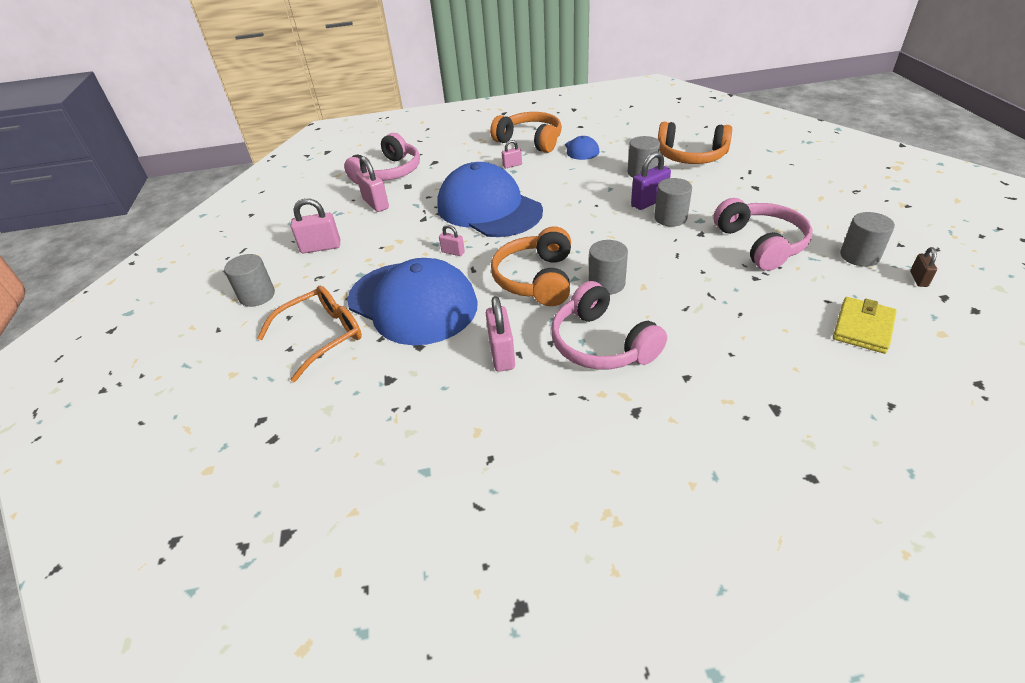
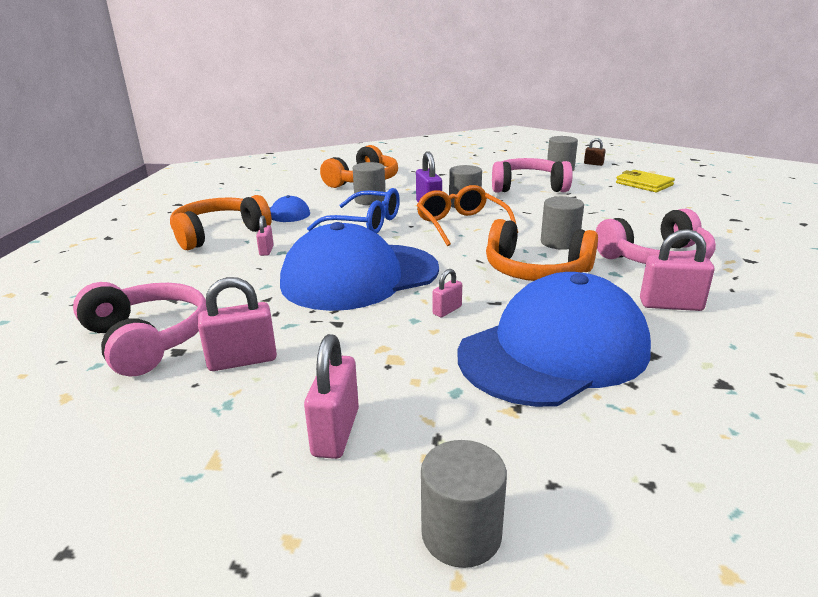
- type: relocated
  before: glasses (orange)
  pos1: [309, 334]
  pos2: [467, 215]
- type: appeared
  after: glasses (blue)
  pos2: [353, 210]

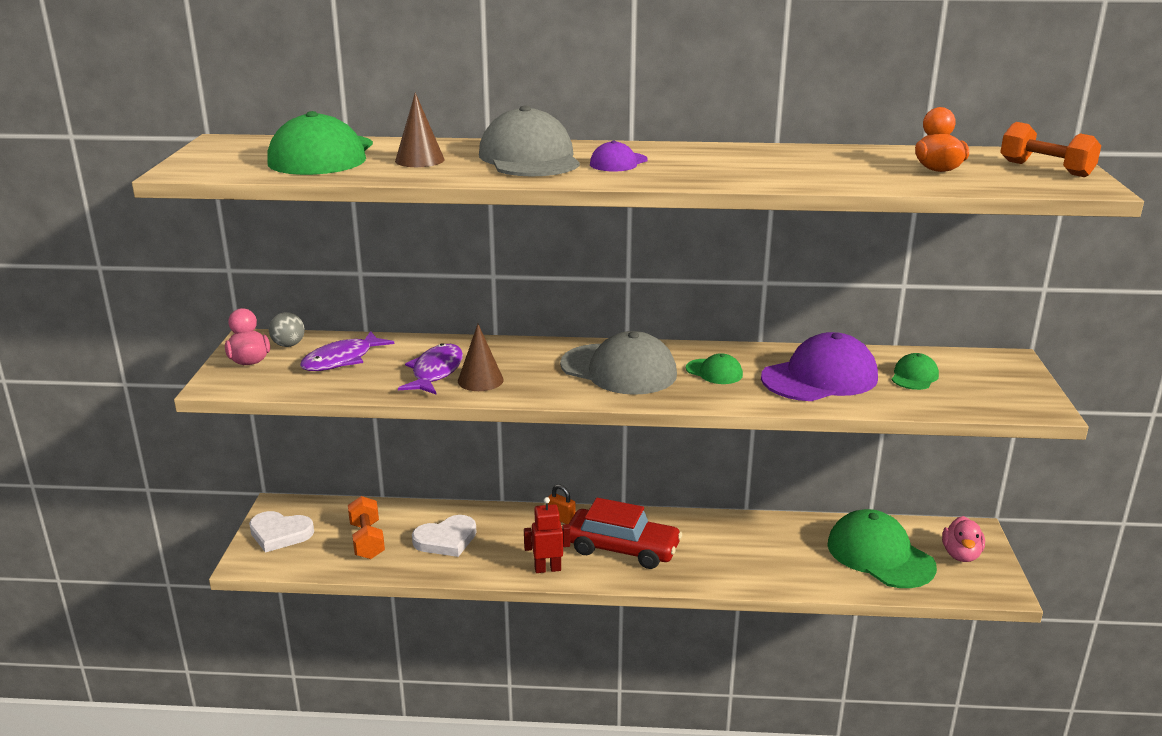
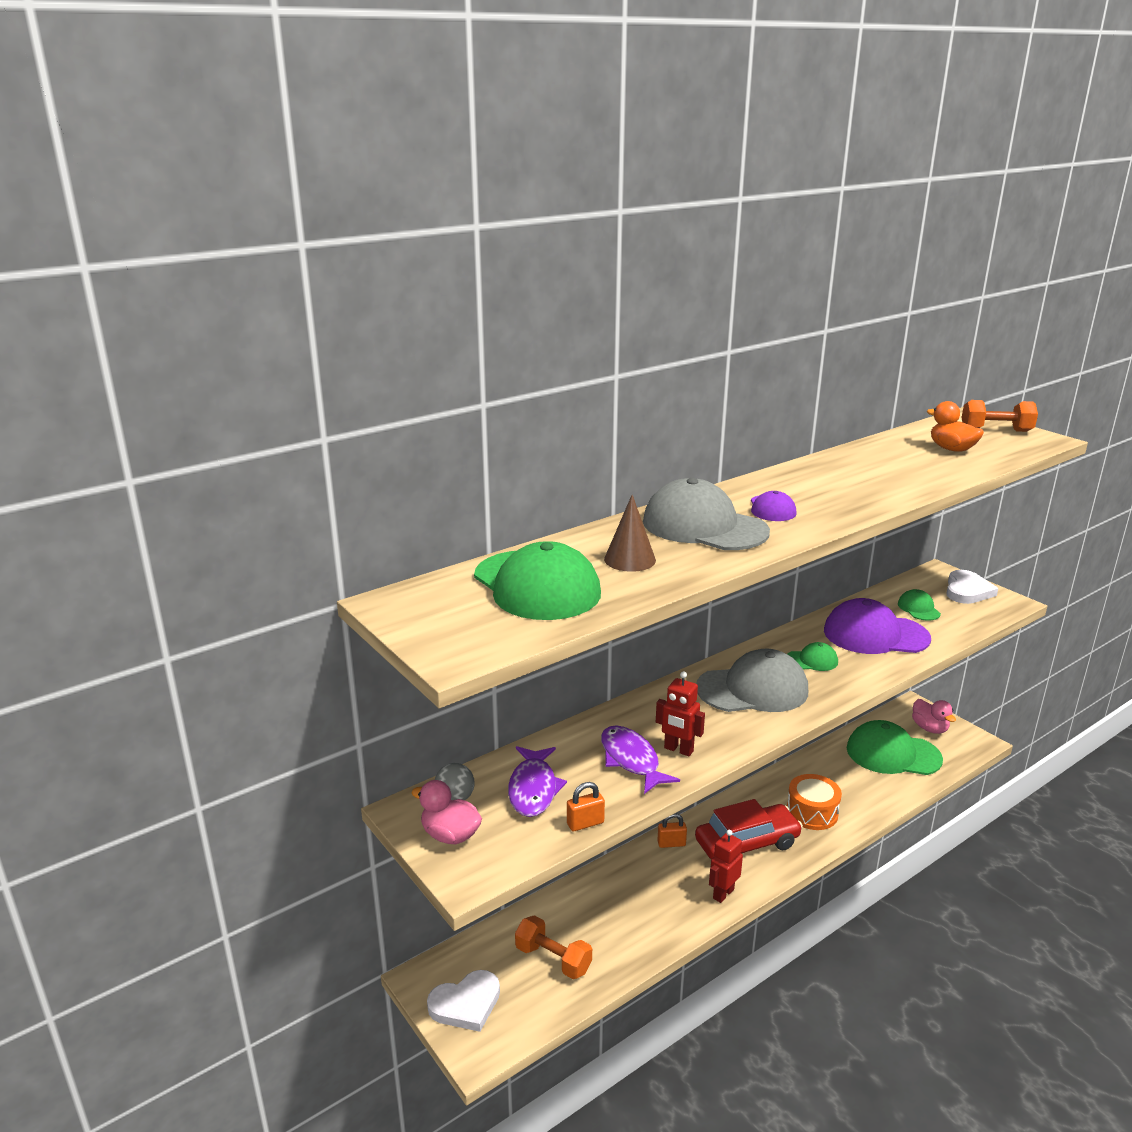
- type: exchanged
  before: cone (brown)
  after: robot (red)
  pos1: [481, 357]
  pos2: [680, 713]
- type: spun
  before: cap (purple)
  pos1: [819, 366]
  pos2: [877, 626]
  turn: -105
- type: relocated
  before: heart (white)
  pos1: [444, 536]
  pos2: [972, 587]
- type: appeared
  after: drum (orange)
  pos2: [814, 802]
- type: appeared
  after: padlock (orange)
  pos2: [586, 806]

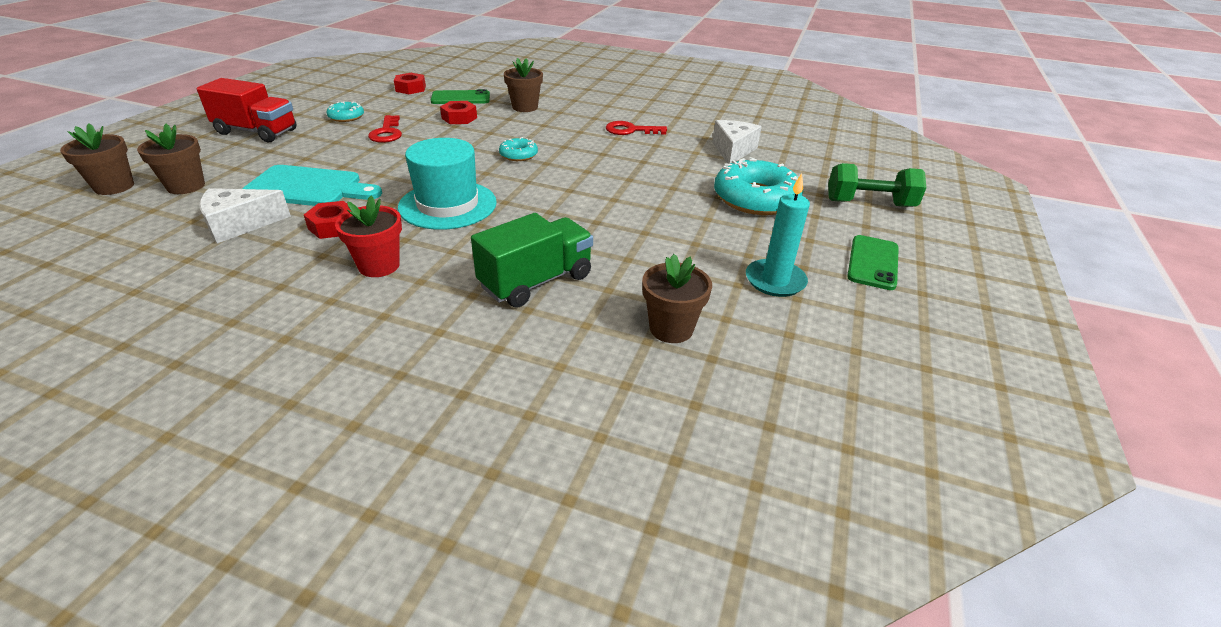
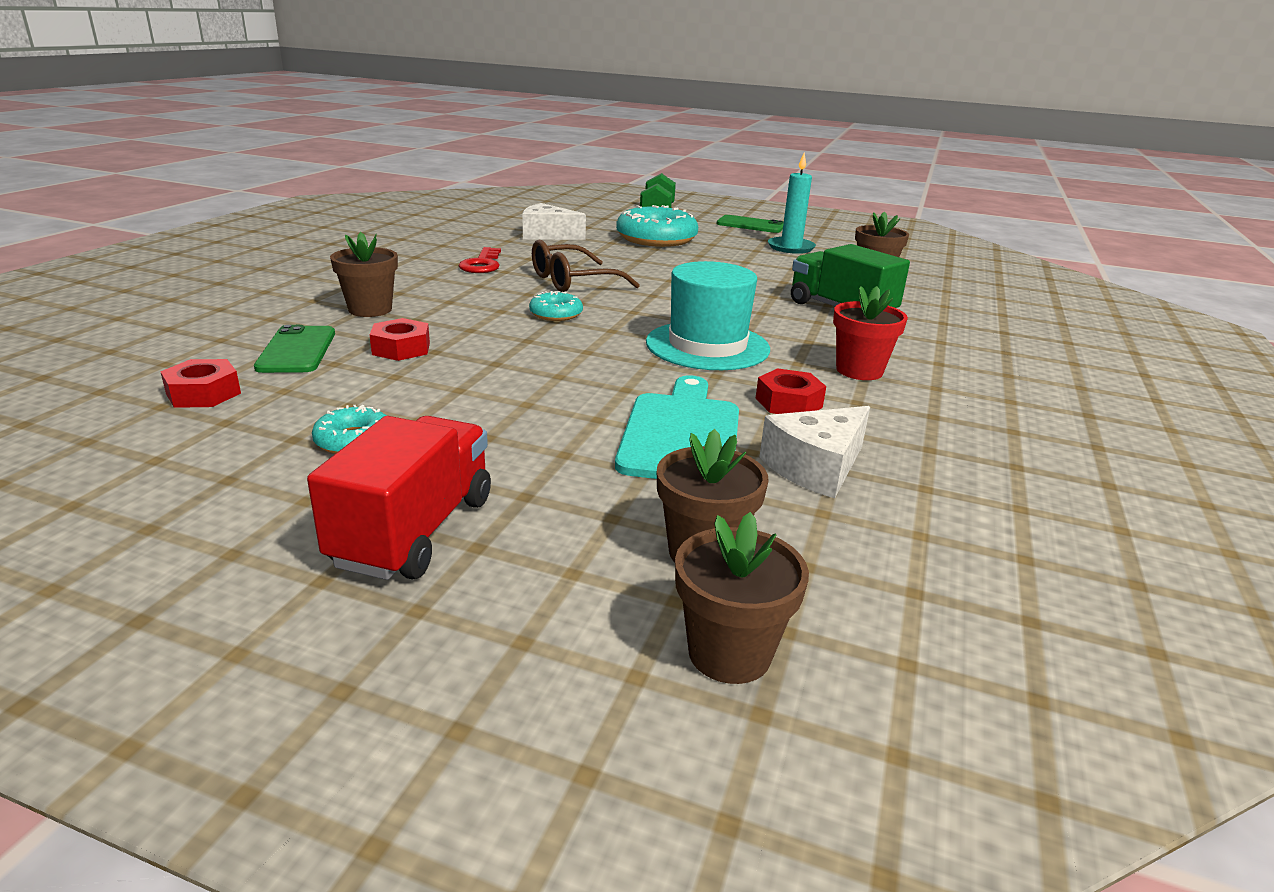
- type: missing
  before: key (red)
  pos1: [385, 129]
- type: spun
  before: cheese (white)
  pos1: [245, 216]
  pos2: [814, 452]
  turn: 75
- type: appeared
  after: glasses (brown)
  pos2: [586, 266]

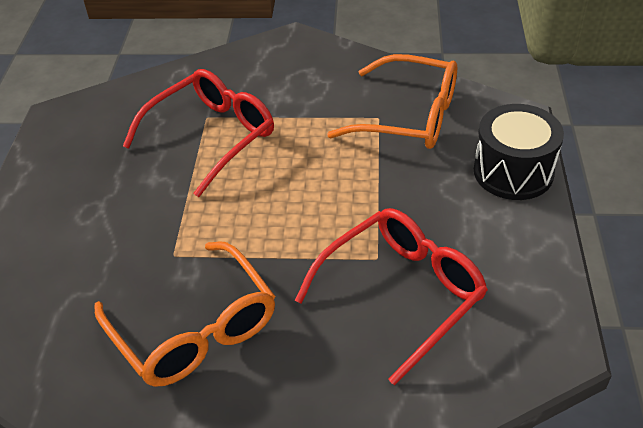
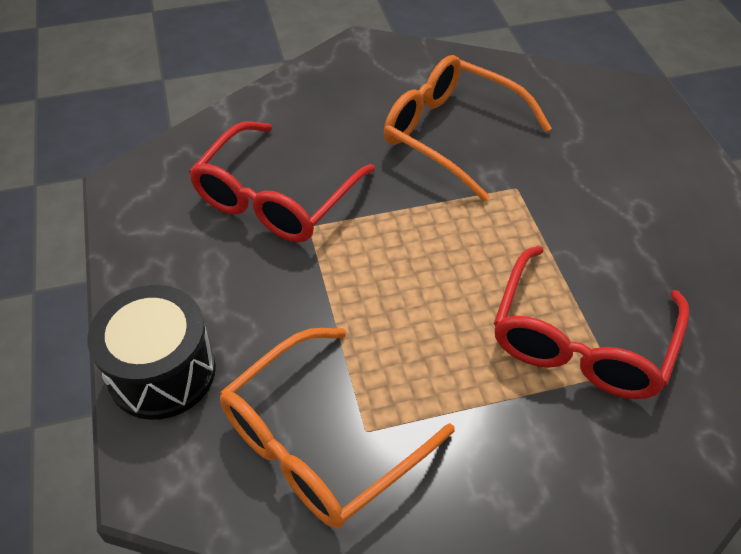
- type: spun
  before: glasses (orange)
  pos1: [392, 101]
  pos2: [337, 428]
  turn: -45

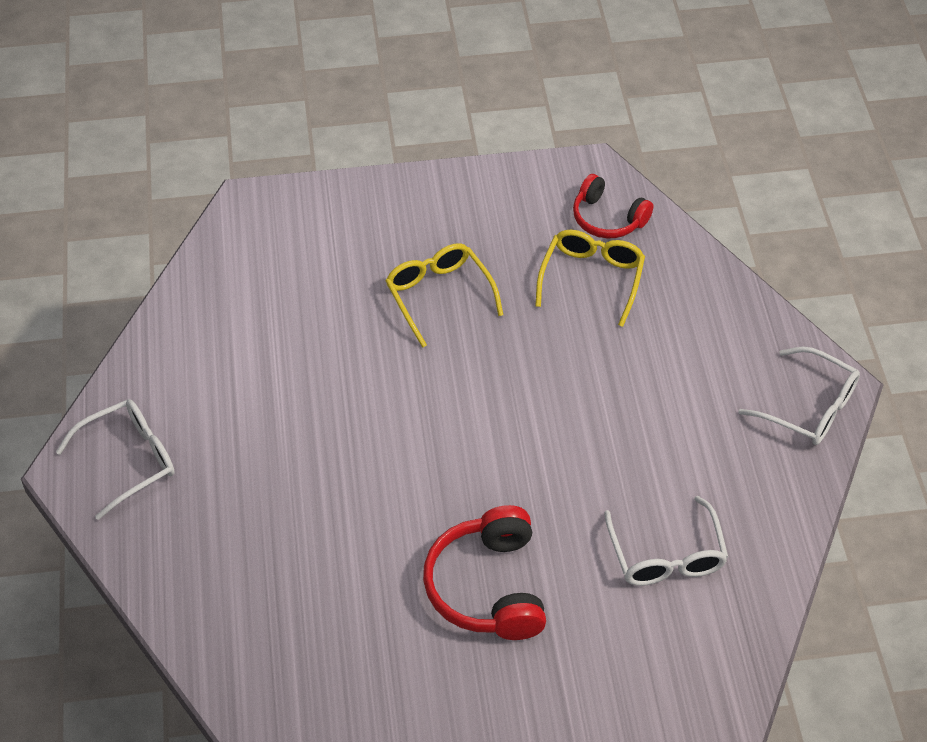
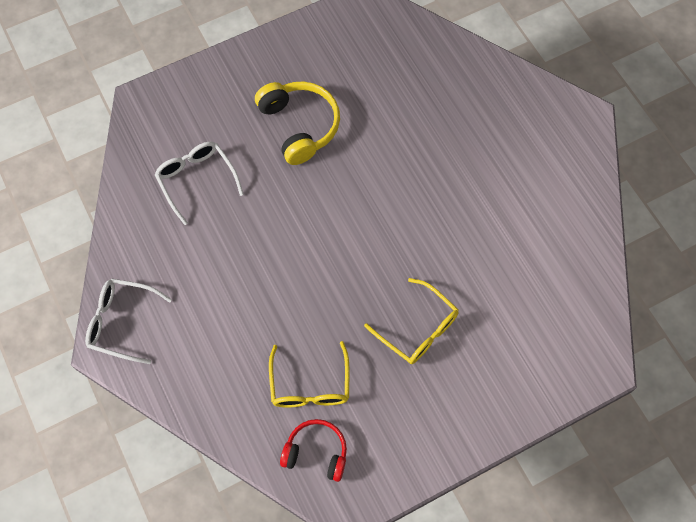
- type: missing
  before: glasses (white)
  pos1: [115, 459]
- type: colour
  before: headphones (red)
  after: headphones (yellow)
  pos1: [484, 572]
  pos2: [297, 123]

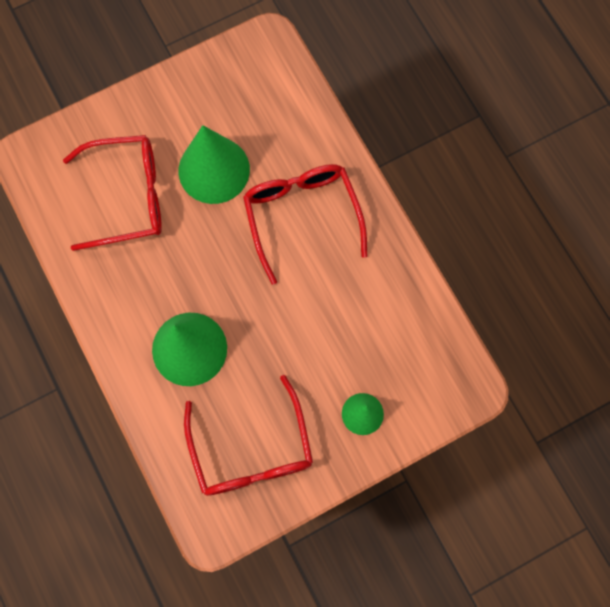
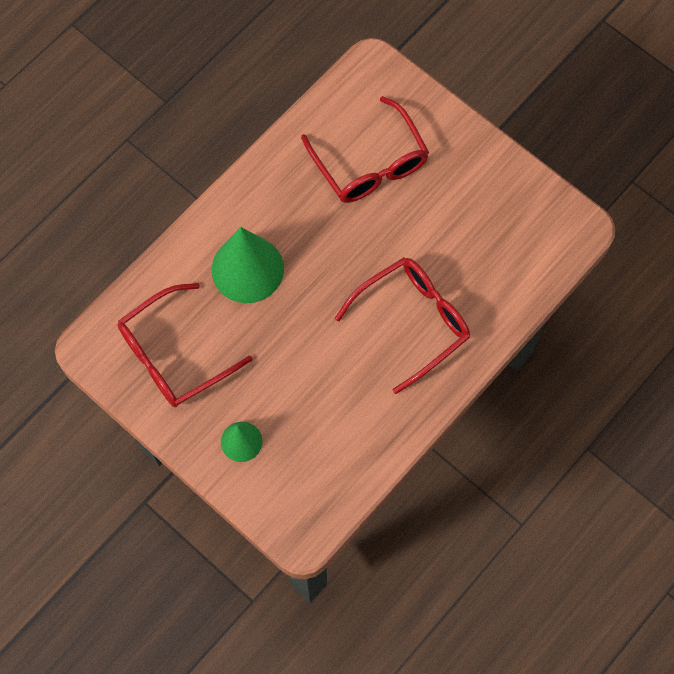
- type: missing
  before: cone (green)
  pos1: [214, 164]

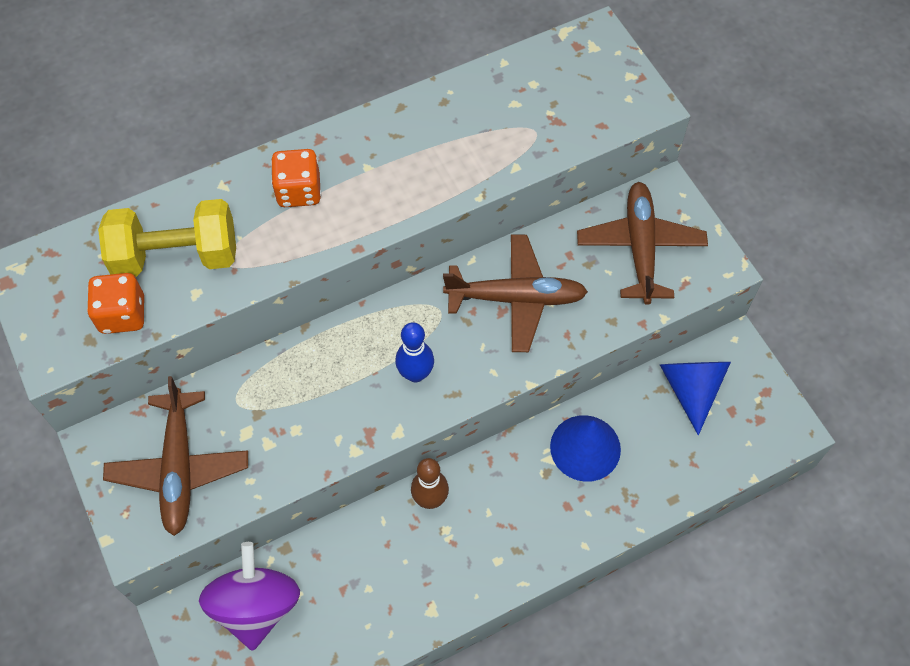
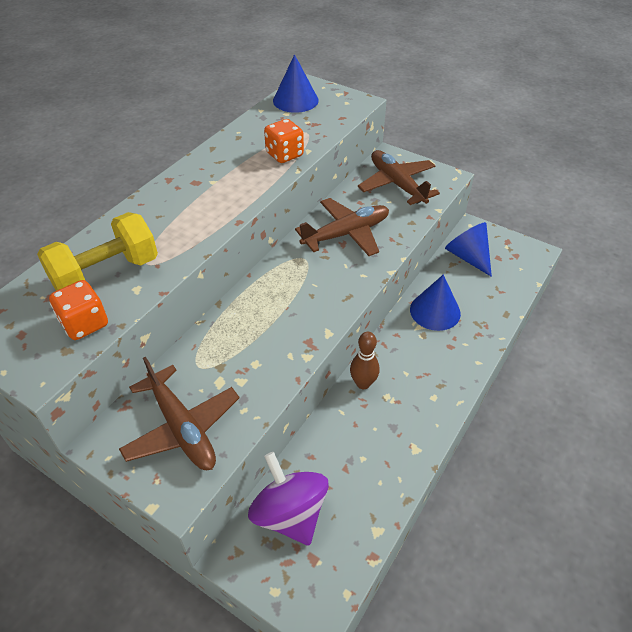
- type: relocated
  before: dice (orange)
  pos1: [296, 178]
  pos2: [284, 141]
- type: missing
  before: bowling pin (blue)
  pos1: [414, 352]
- type: appeared
  after: cone (blue)
  pos2: [296, 83]

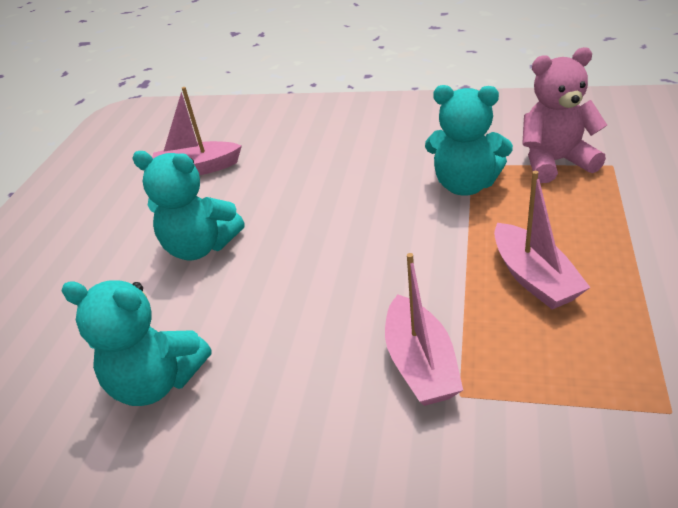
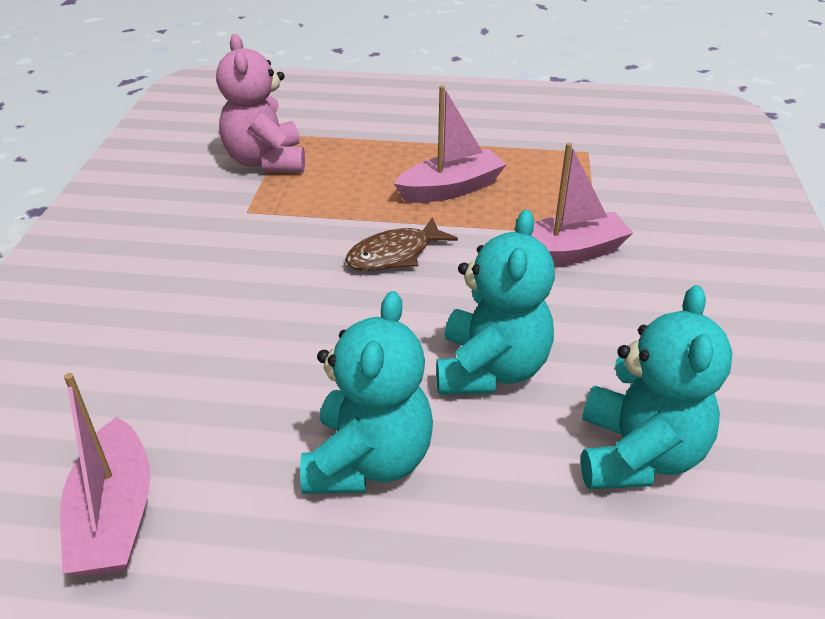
- type: relocated
  before: teddy bear (turquoise)
  pos1: [469, 140]
  pos2: [495, 302]
- type: appeared
  after: fish (brown)
  pos2: [401, 244]

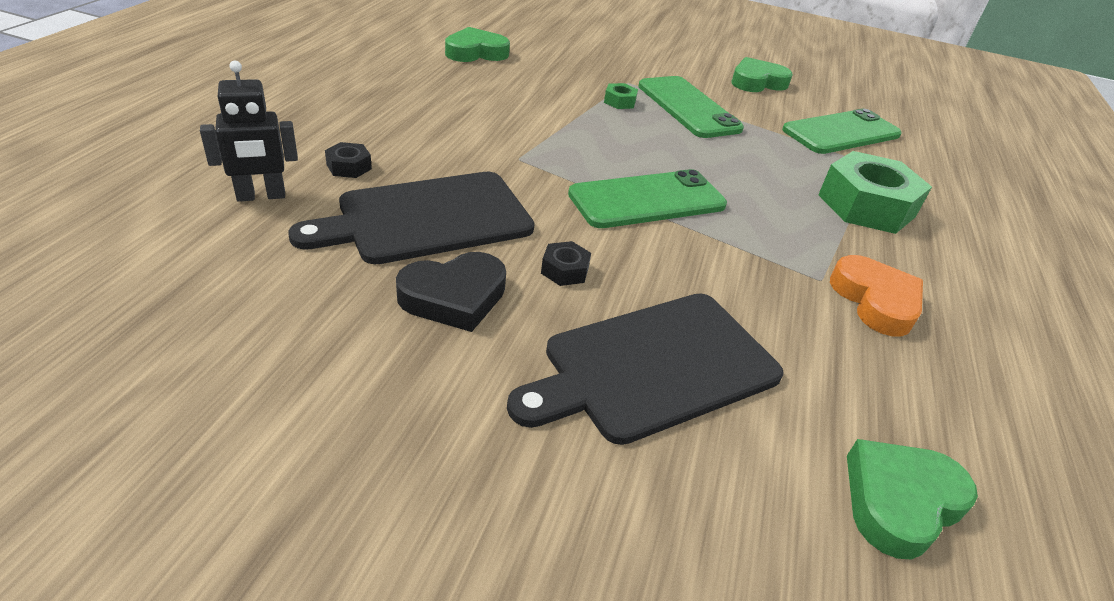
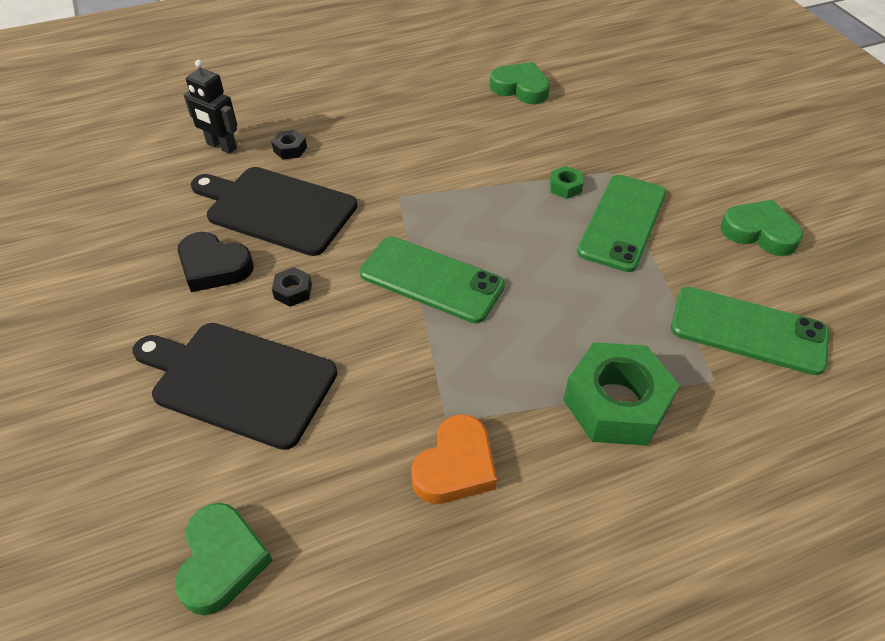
- type: spun
  before: heart (green)
  pos1: [912, 499]
  pos2: [224, 559]
  turn: 75

